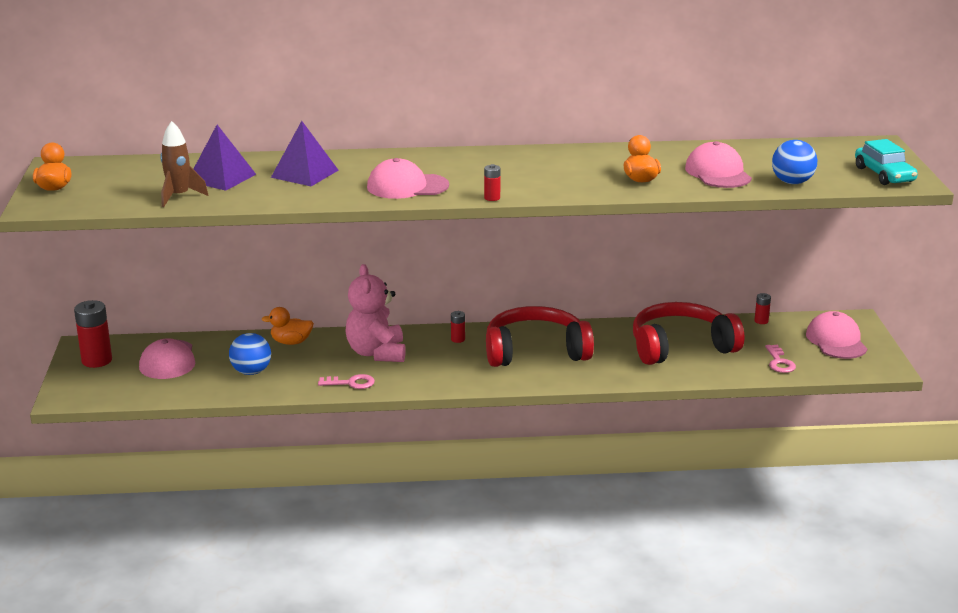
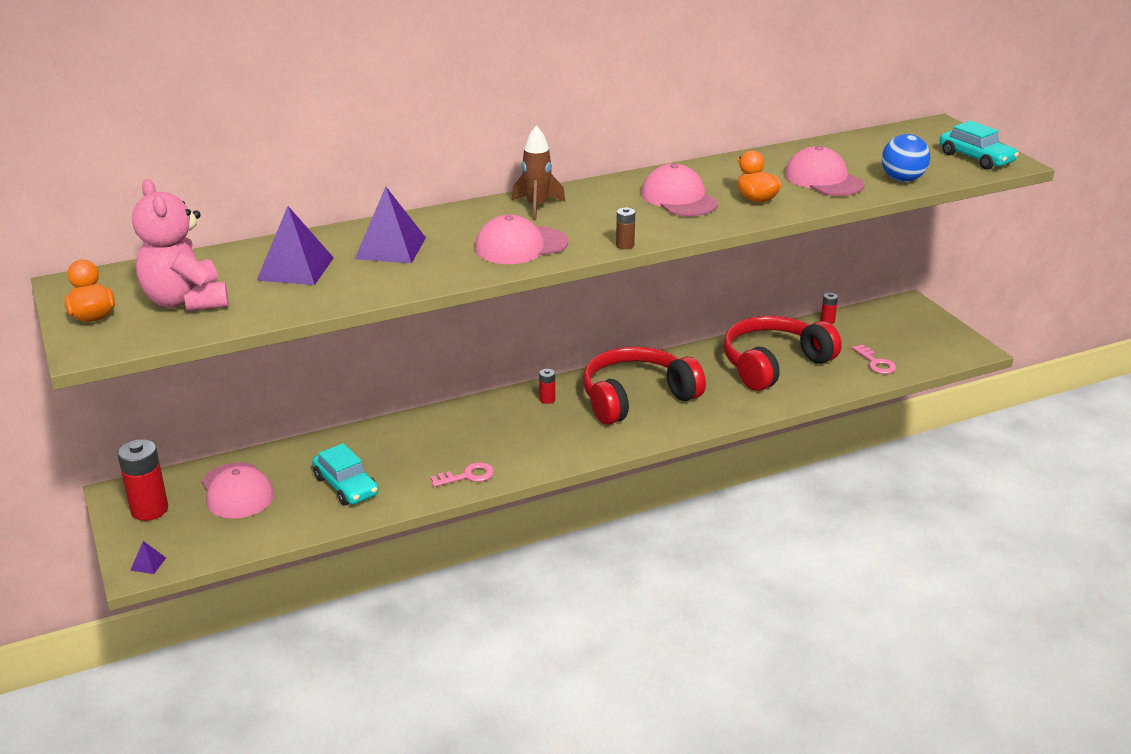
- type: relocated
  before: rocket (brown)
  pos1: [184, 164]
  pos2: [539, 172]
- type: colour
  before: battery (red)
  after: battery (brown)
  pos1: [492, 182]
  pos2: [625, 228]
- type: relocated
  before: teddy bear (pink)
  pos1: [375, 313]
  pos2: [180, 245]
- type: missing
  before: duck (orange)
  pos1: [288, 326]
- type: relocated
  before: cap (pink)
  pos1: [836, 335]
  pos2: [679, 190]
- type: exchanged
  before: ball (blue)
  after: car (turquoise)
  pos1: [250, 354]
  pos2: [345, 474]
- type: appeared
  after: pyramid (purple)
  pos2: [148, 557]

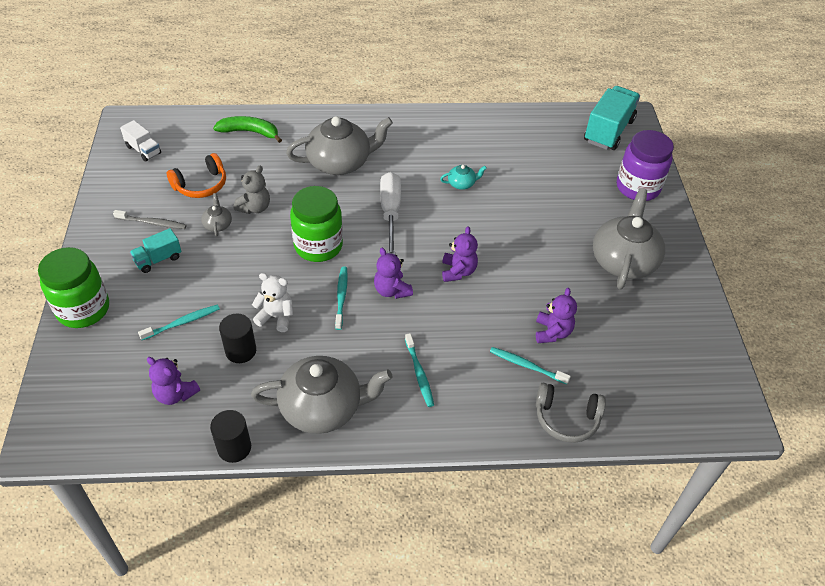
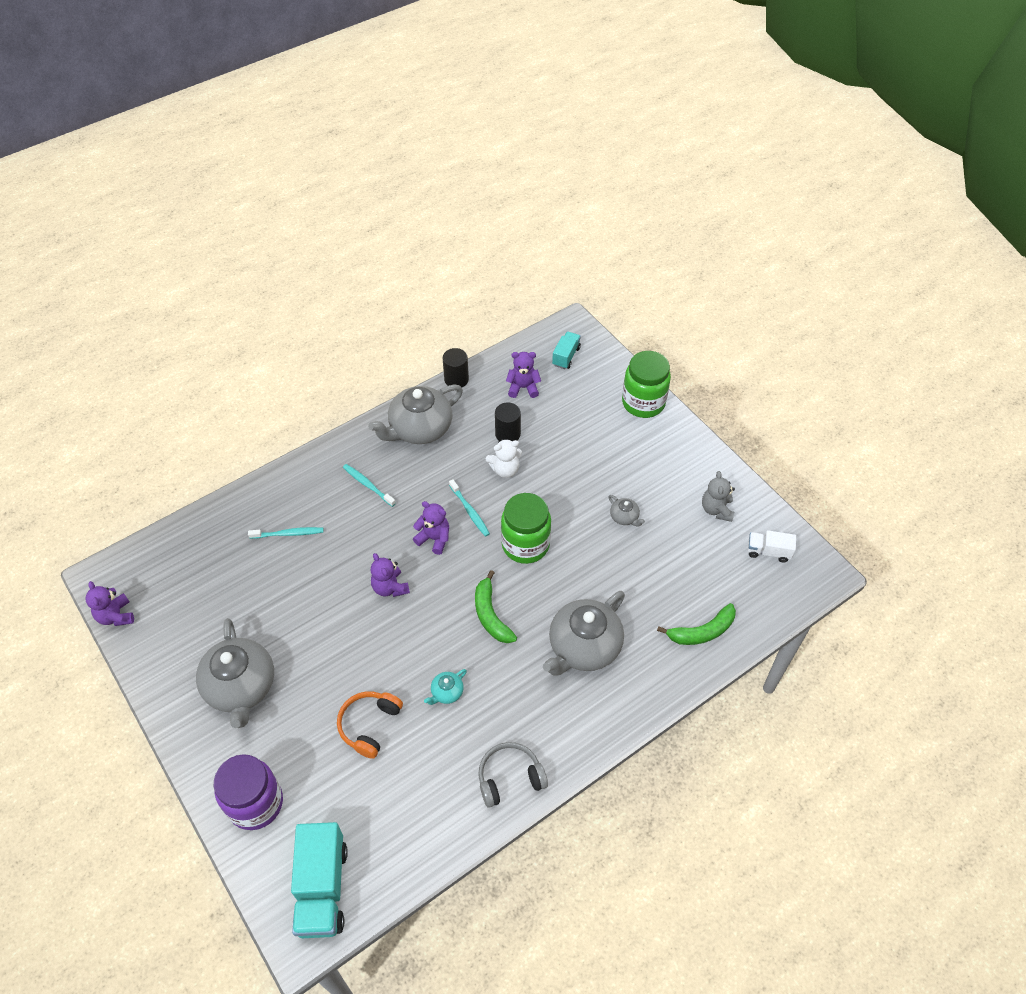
- type: relocated
  before: headphones (orange)
  pos1: [196, 175]
  pos2: [370, 725]
- type: relocated
  before: teddy bear (grey)
  pos1: [252, 190]
  pos2: [718, 496]
- type: exchanged
  before: screwdriver (white)
  after: banana (green)
  pos1: [390, 213]
  pos2: [496, 606]
- type: missing
  before: toothbrush (grey)
  pos1: [150, 219]
- type: relocated
  before: truck (turquoise)
  pos1: [156, 250]
  pos2: [566, 350]
- type: relocated
  before: teddy bear (purple)
  pos1: [556, 315]
  pos2: [109, 603]
- type: missing
  before: toothbrush (turquoise)
  pos1: [179, 322]
- type: relocated
  before: headphones (grey)
  pos1: [571, 413]
  pos2: [513, 775]

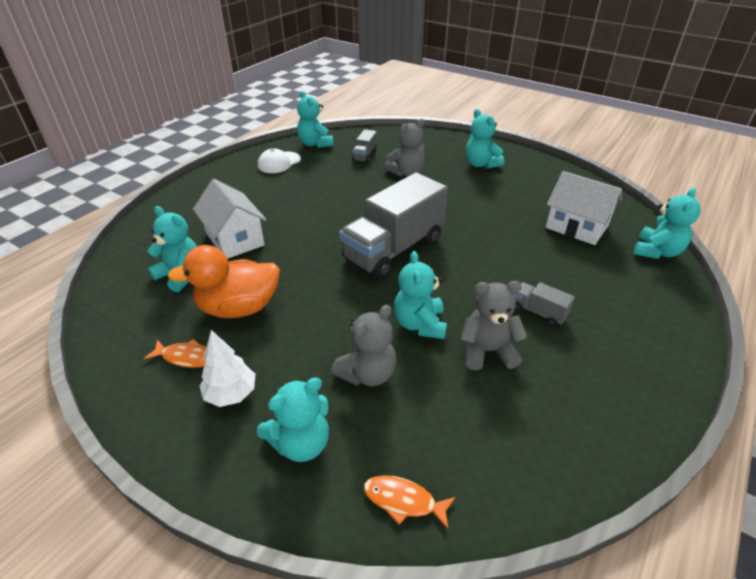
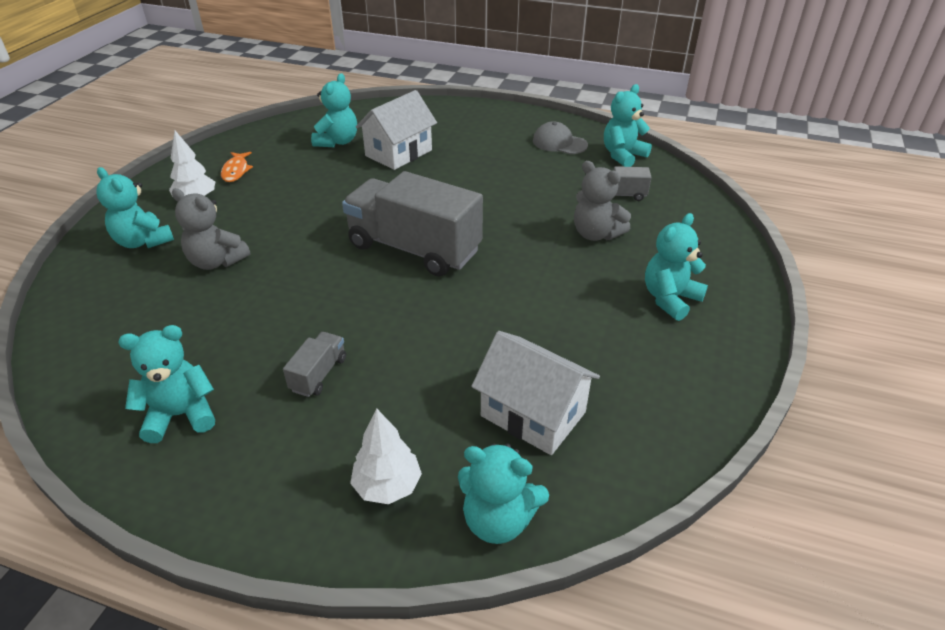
- type: colour
  before: cap (white)
  after: cap (grey)
  pos1: [279, 161]
  pos2: [560, 137]
- type: spun
  before: house (white)
  pos1: [583, 208]
  pos2: [535, 393]
  turn: -75
- type: missing
  before: duck (orange)
  pos1: [223, 281]
- type: relocated
  before: teddy bear (turquoise)
  pos1: [420, 295]
  pos2: [167, 384]
- type: missing
  before: teddy bear (grey)
  pos1: [494, 326]
- type: missing
  before: fish (orange)
  pos1: [410, 502]
- type: appeared
  after: tree (white)
  pos2: [386, 456]

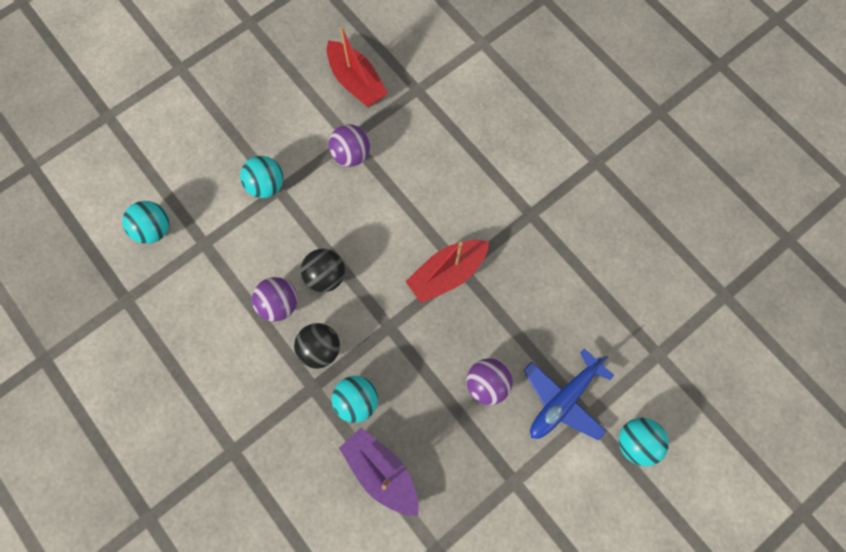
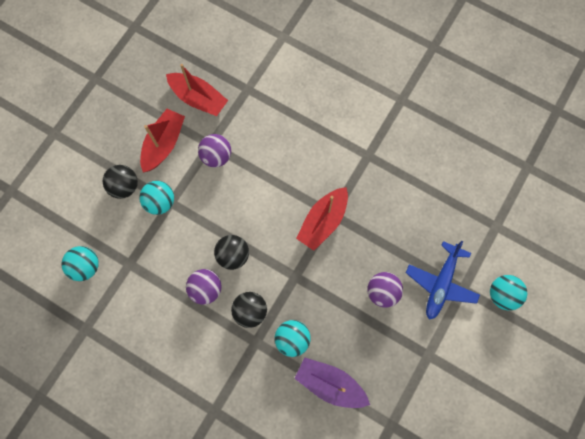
- type: appeared
  after: boat (red)
  pos2: [162, 140]
- type: appeared
  after: ball (black)
  pos2: [120, 182]

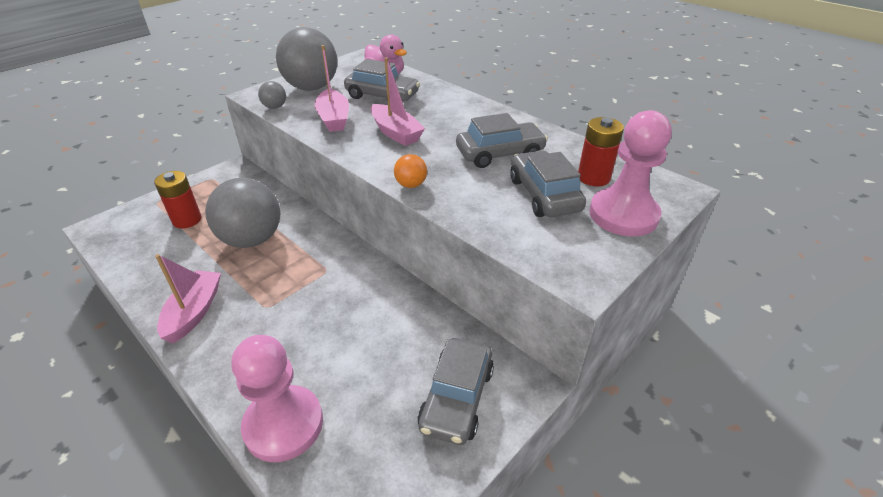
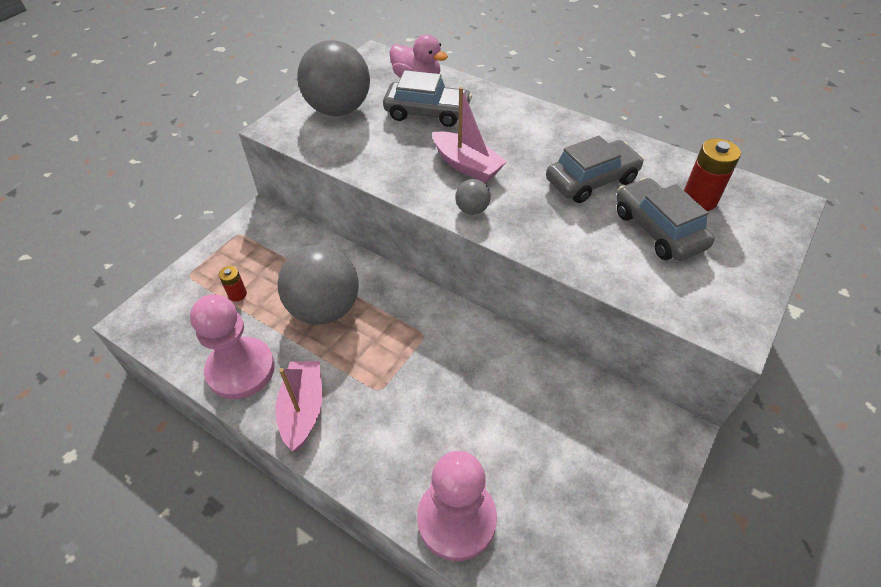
- type: missing
  before: boat (pink)
  pos1: [332, 88]
- type: relocated
  before: ball (grey)
  pos1: [272, 95]
  pos2: [473, 197]
- type: relocated
  before: pawn (pink)
  pos1: [630, 173]
  pos2: [232, 346]
- type: missing
  before: ball (orange)
  pos1: [410, 171]
- type: size
  before: battery (red)
  pos1: [177, 200]
  pos2: [233, 283]
  scale: 0.58
- type: missing
  before: car (grey)
  pos1: [455, 391]

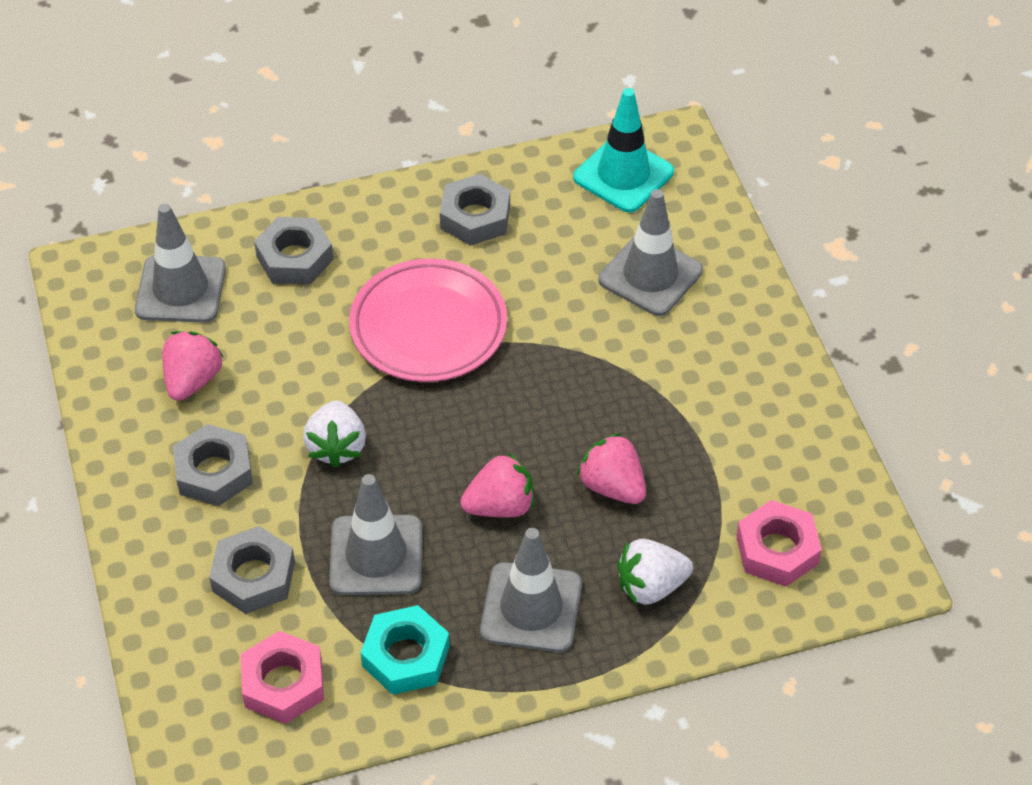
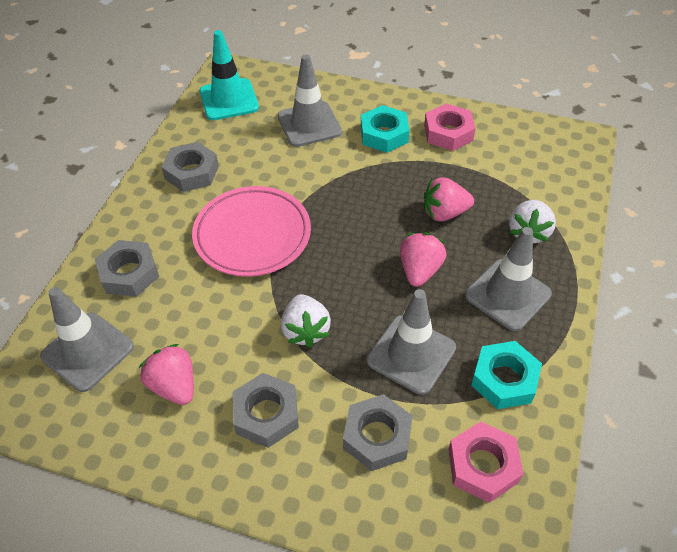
- type: spun
  before: strawberry (white)
  pos1: [334, 434]
  pos2: [306, 321]
  turn: 45
- type: relocated
  before: nut (pink)
  pos1: [779, 543]
  pos2: [450, 127]
- type: appeared
  after: nut (turquoise)
  pos2: [385, 129]

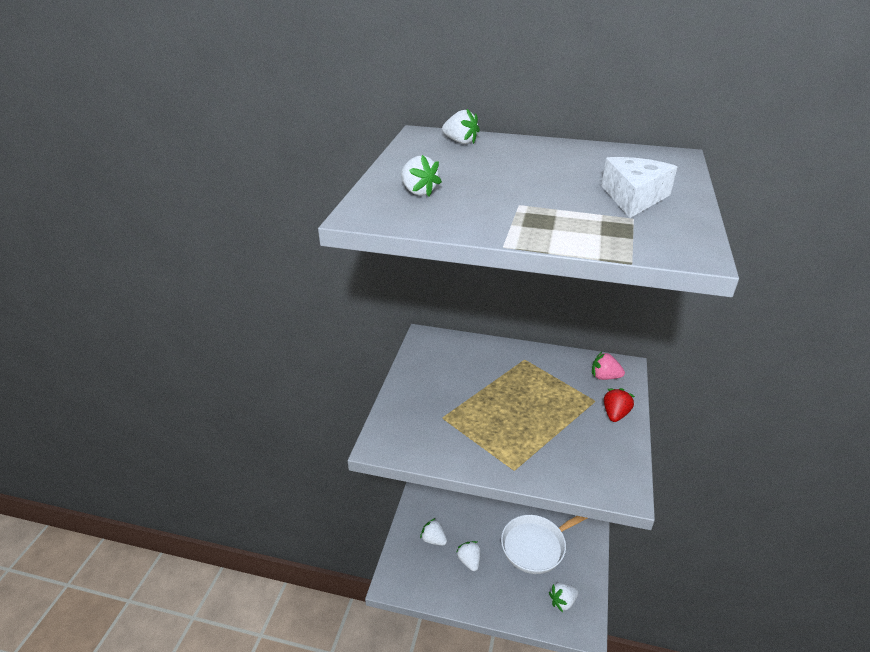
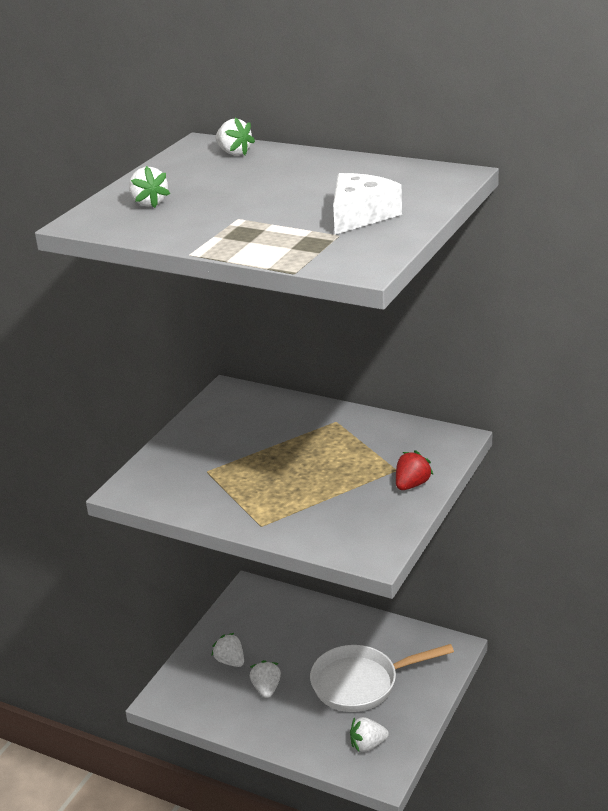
- type: missing
  before: strawberry (pink)
  pos1: [608, 366]

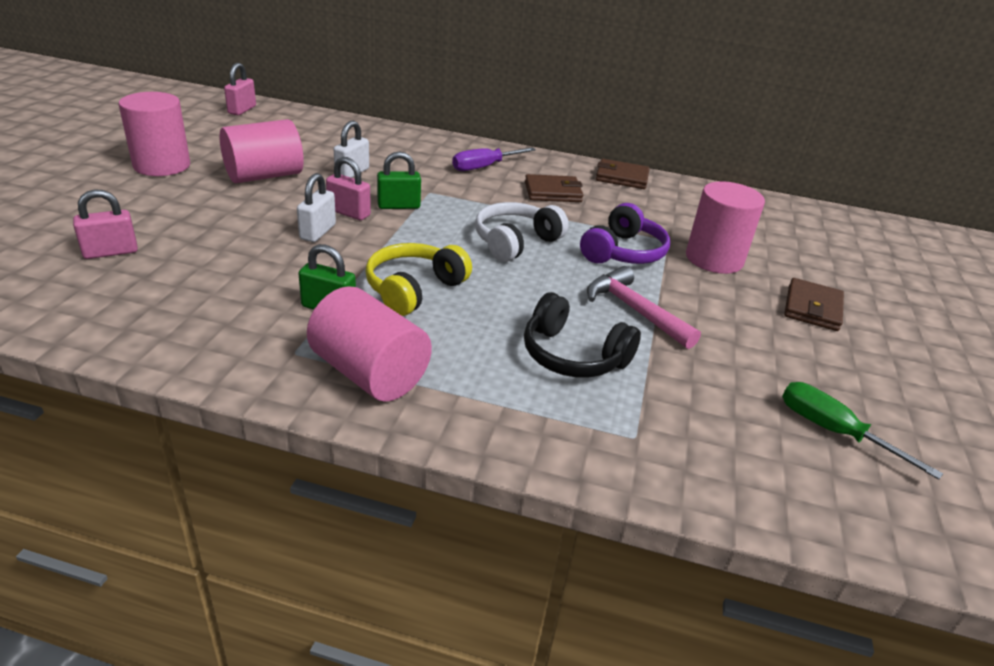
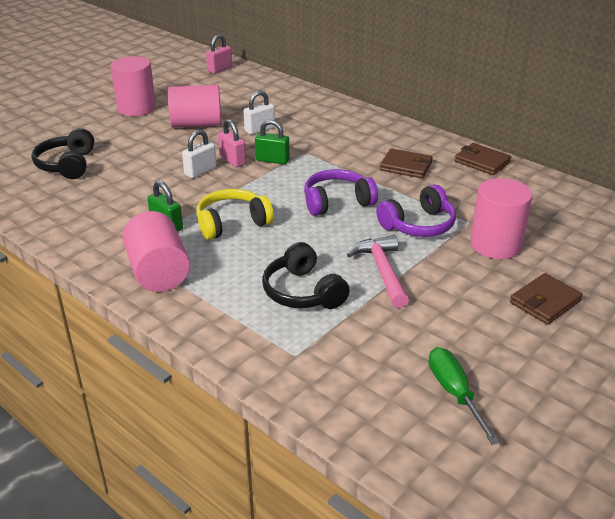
- type: missing
  before: screwdriver (purple)
  pos1: [494, 159]
- type: exchanged
  before: padlock (pink)
  after: headphones (black)
  pos1: [105, 224]
  pos2: [63, 153]
- type: colour
  before: headphones (white)
  after: headphones (purple)
  pos1: [522, 232]
  pos2: [341, 192]

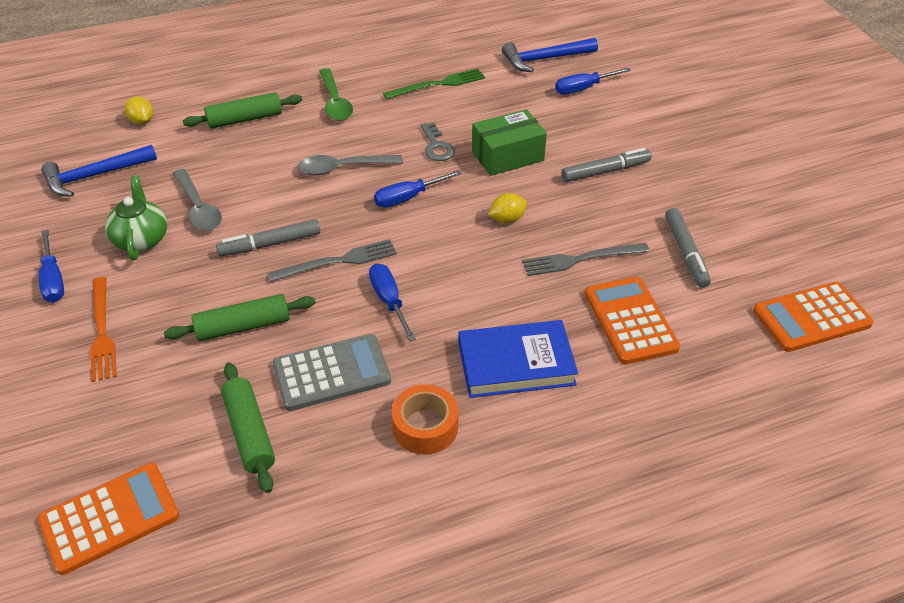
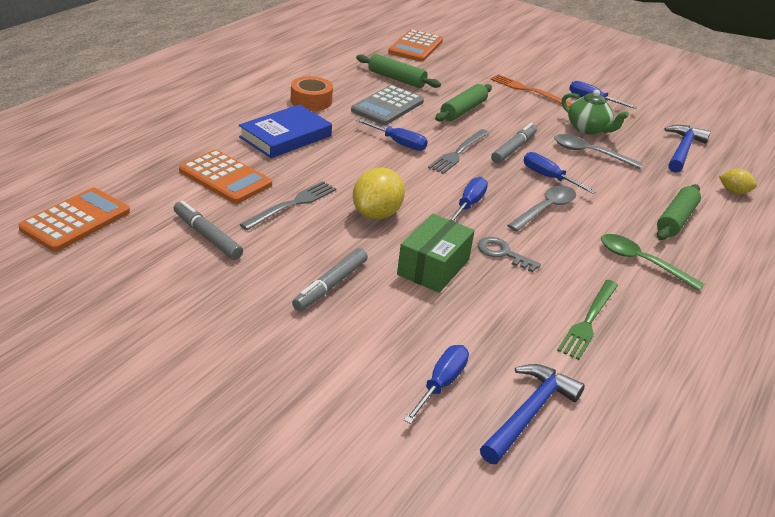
- type: size
  before: lemon (yellow)
  pos1: [507, 208]
  pos2: [379, 193]
  scale: 1.75
- type: appeared
  after: screwdriver (blue)
  pos2: [560, 173]

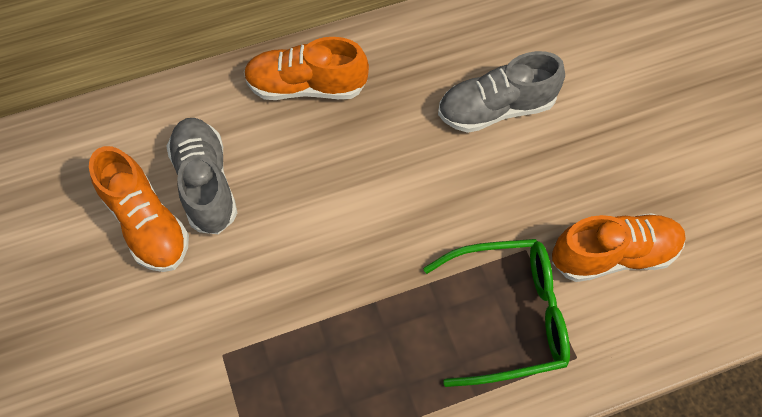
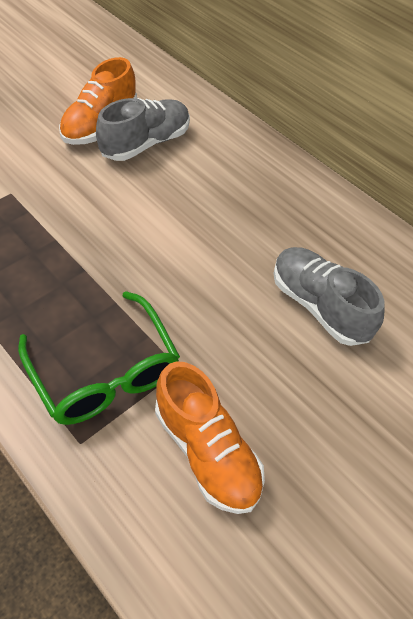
- type: missing
  before: shoe (orange)
  pos1: [306, 68]

